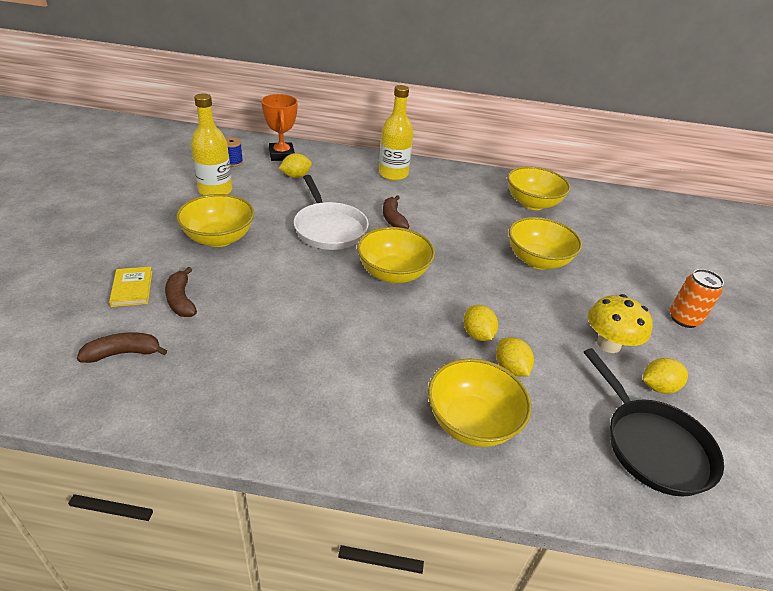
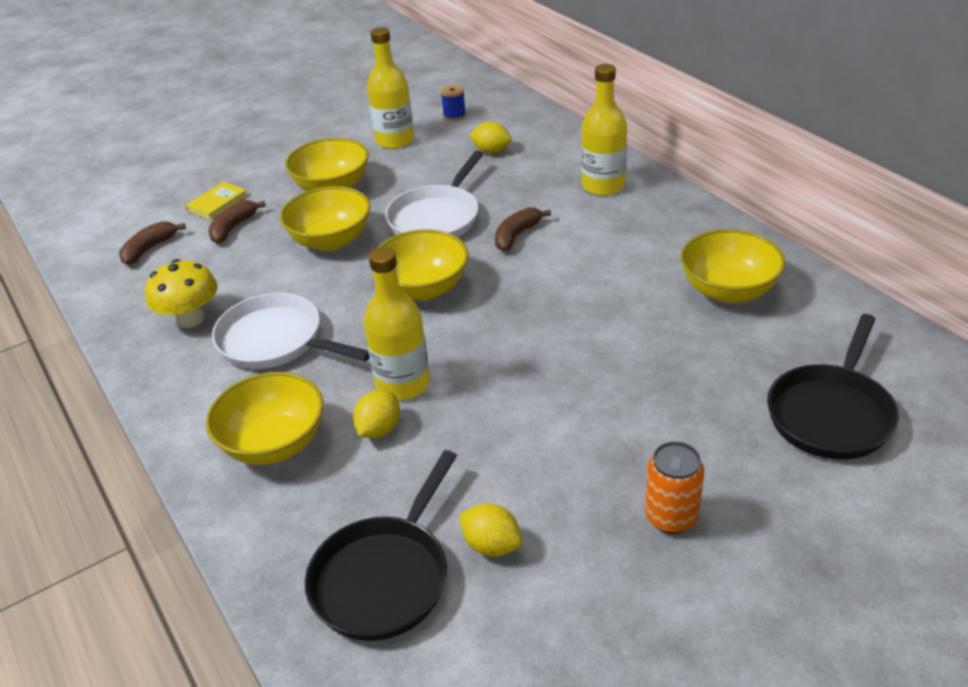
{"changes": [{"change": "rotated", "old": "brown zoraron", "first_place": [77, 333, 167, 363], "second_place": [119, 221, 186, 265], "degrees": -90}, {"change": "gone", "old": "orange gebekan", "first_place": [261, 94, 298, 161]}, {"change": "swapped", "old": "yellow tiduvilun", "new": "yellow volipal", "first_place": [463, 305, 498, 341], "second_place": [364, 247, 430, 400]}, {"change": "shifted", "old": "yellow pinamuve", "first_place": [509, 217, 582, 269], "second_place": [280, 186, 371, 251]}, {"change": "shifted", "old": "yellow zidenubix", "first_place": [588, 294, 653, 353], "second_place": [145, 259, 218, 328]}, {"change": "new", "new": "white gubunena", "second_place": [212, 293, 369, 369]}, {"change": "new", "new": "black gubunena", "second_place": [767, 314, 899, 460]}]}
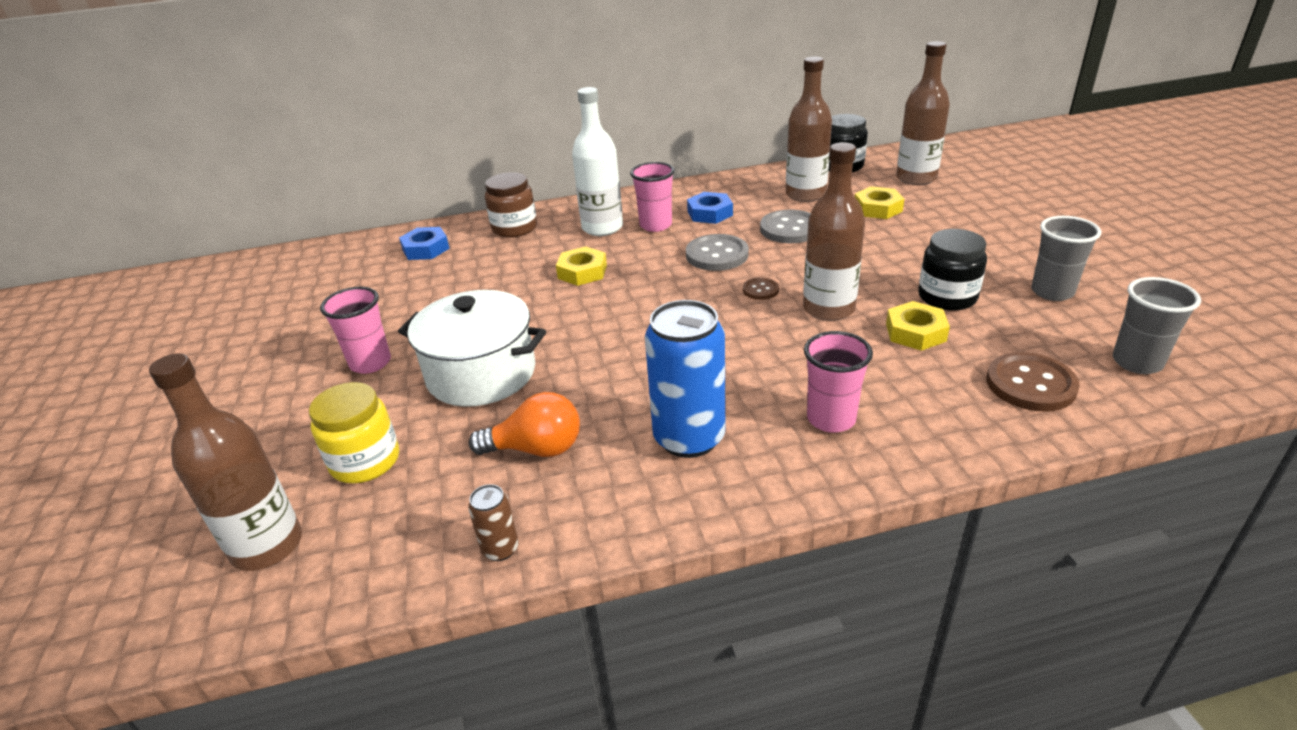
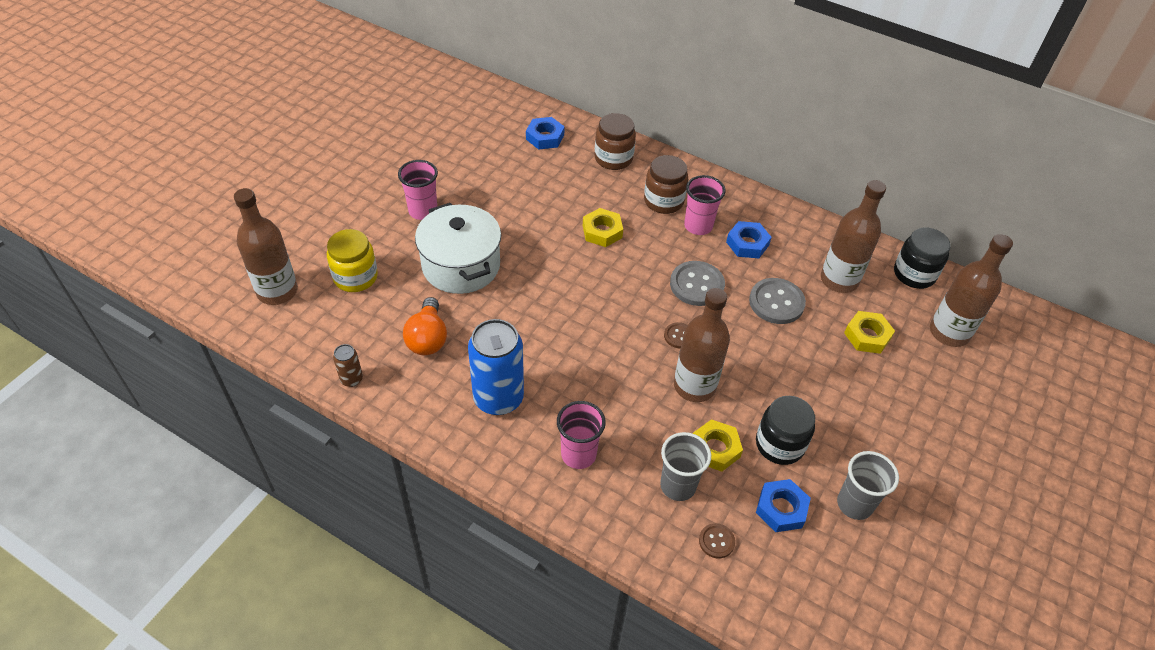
{"changes": [{"change": "rotated", "old": "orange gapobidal", "first_place": [469, 392, 580, 457], "second_place": [403, 297, 447, 355], "degrees": 45}, {"change": "swapped", "old": "white volipal", "new": "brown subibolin", "first_place": [572, 87, 623, 236], "second_place": [644, 155, 688, 214]}, {"change": "scaled", "old": "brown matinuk", "first_place": [986, 352, 1080, 411], "second_place": [699, 523, 735, 558], "factor": 0.53}, {"change": "shifted", "old": "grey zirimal", "first_place": [1113, 277, 1201, 374], "second_place": [660, 432, 711, 501]}, {"change": "new", "new": "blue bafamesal", "second_place": [756, 479, 811, 532]}]}
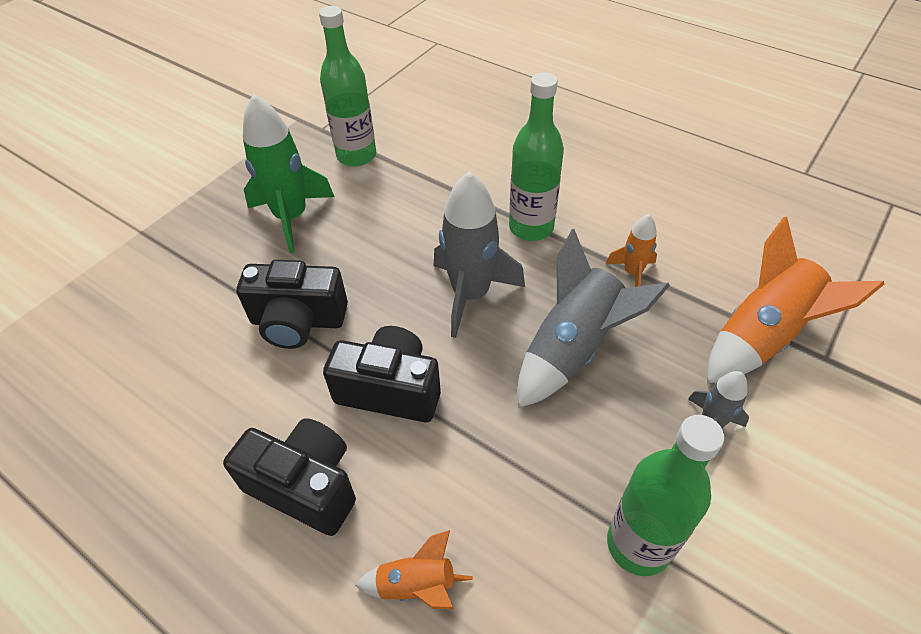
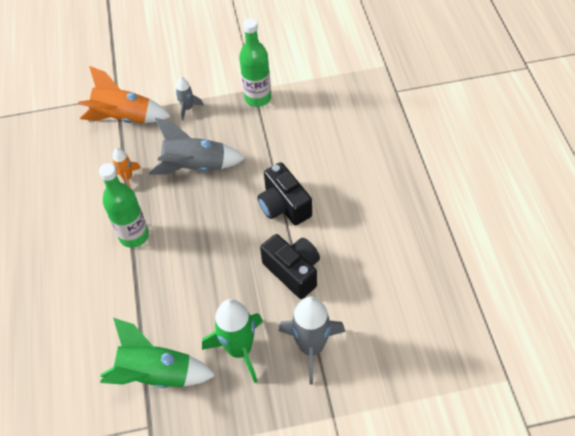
{"changes": [{"change": "gone", "old": "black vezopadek", "first_place": [223, 418, 356, 536]}, {"change": "swapped", "old": "green volipal", "new": "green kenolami", "first_place": [319, 6, 376, 167], "second_place": [100, 318, 216, 388]}, {"change": "gone", "old": "orange kenolami", "first_place": [355, 530, 473, 609]}, {"change": "shifted", "old": "grey kenolami", "first_place": [434, 171, 525, 338], "second_place": [279, 296, 345, 385]}]}
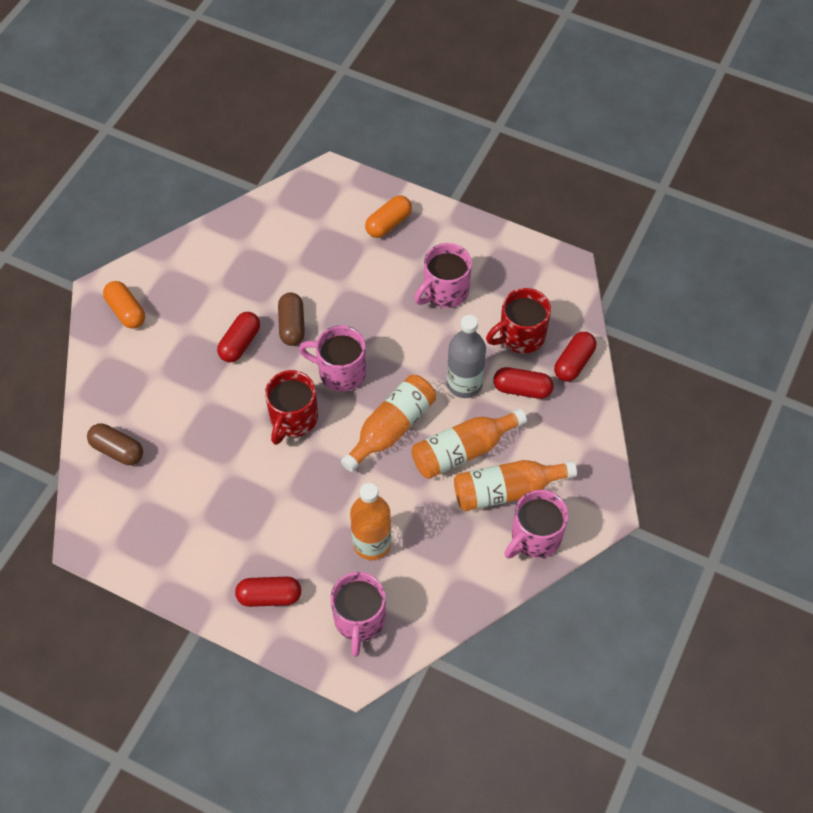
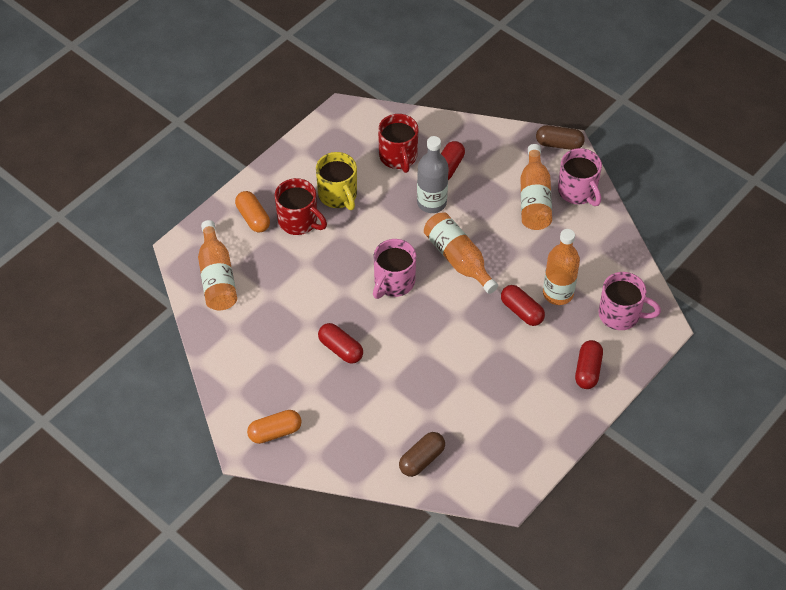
{"changes": [{"change": "shifted", "old": "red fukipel", "first_place": [265, 370, 318, 445], "second_place": [275, 178, 327, 235]}, {"change": "shifted", "old": "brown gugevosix", "first_place": [278, 293, 305, 346], "second_place": [536, 125, 585, 150]}, {"change": "shifted", "old": "orange volipal", "first_place": [411, 408, 527, 479], "second_place": [198, 220, 237, 310]}, {"change": "repainted", "old": "pink fukipel", "new": "yellow fukipel", "first_place": [414, 243, 472, 308], "second_place": [316, 152, 357, 210]}, {"change": "shifted", "old": "red gugevosix", "first_place": [554, 332, 596, 382], "second_place": [501, 285, 545, 326]}]}
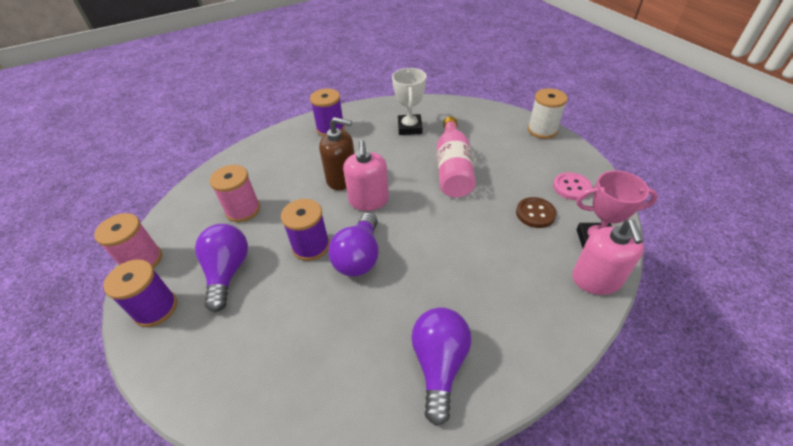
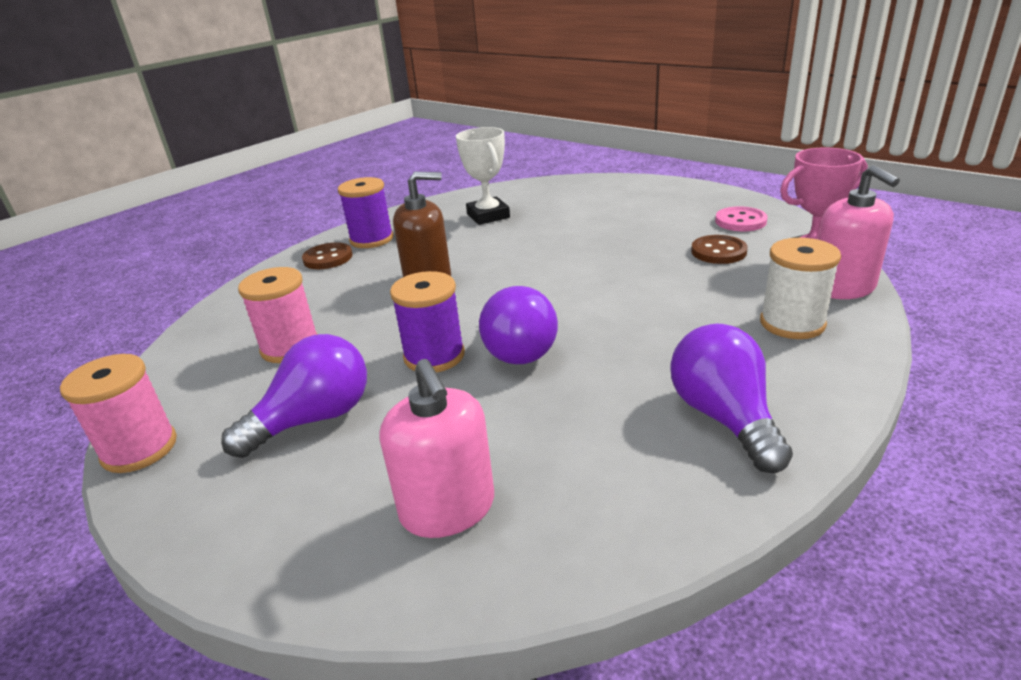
{"changes": [{"change": "gone", "old": "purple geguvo", "first_place": [103, 259, 177, 327]}, {"change": "rotated", "old": "purple gapobidal", "first_place": [195, 224, 248, 312], "second_place": [221, 334, 367, 458], "degrees": 75}, {"change": "shifted", "old": "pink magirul", "first_place": [343, 140, 389, 211], "second_place": [380, 359, 494, 538]}, {"change": "gone", "old": "pink volipal", "first_place": [437, 117, 476, 197]}, {"change": "shifted", "old": "white geguvo", "first_place": [528, 88, 568, 139], "second_place": [760, 238, 841, 339]}, {"change": "new", "new": "brown matinuk", "second_place": [302, 242, 353, 269]}]}
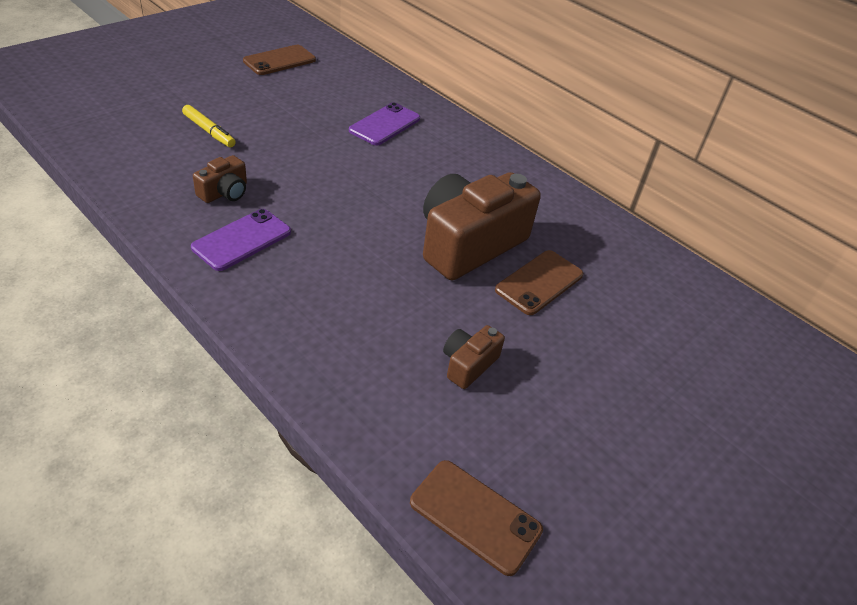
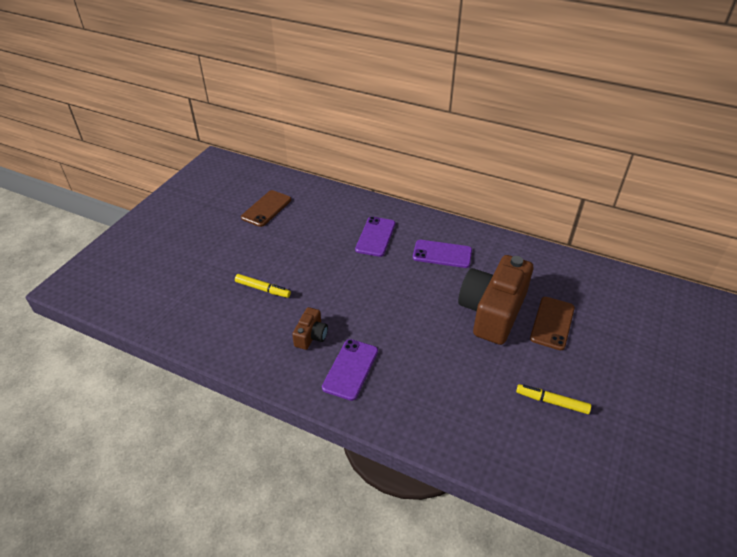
{"changes": [{"change": "gone", "old": "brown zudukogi", "first_place": [410, 460, 543, 576]}, {"change": "swapped", "old": "brown vezopadek", "new": "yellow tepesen", "first_place": [443, 325, 505, 389], "second_place": [516, 384, 591, 414]}, {"change": "new", "new": "purple zudukogi", "second_place": [413, 240, 472, 268]}]}
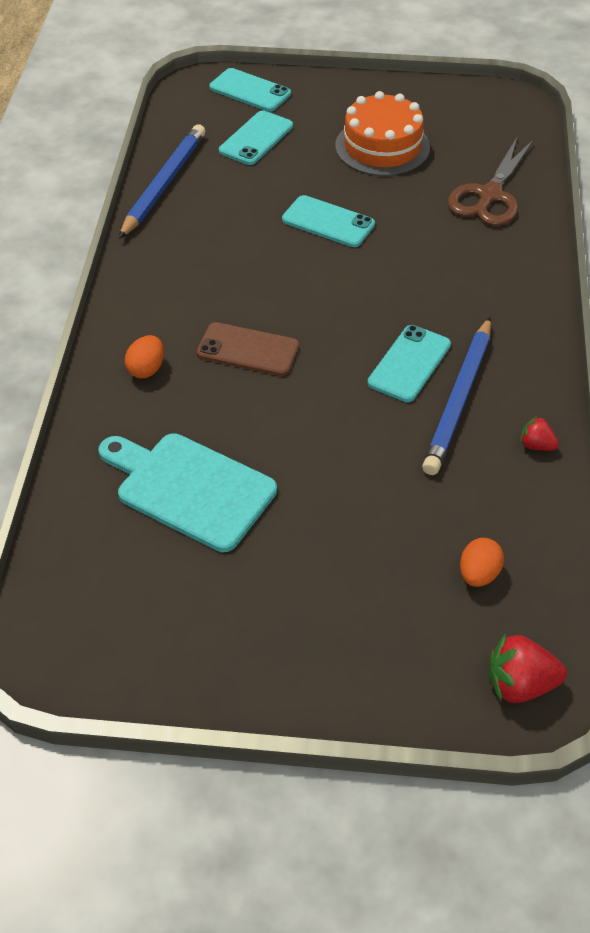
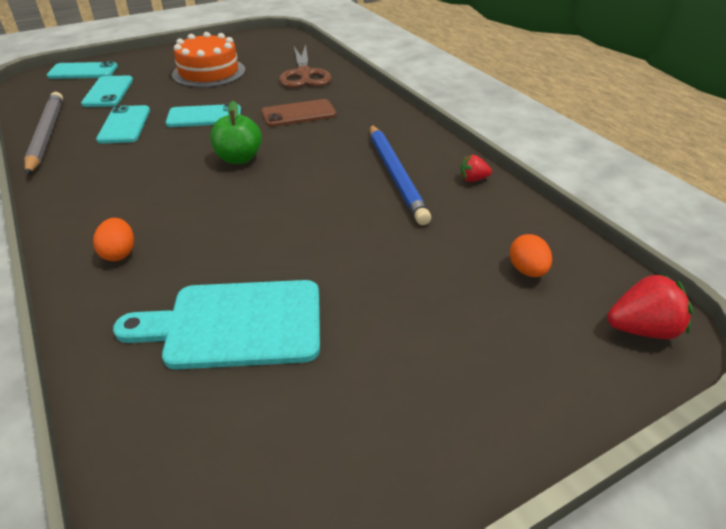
{"changes": [{"change": "repainted", "old": "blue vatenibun", "new": "grey vatenibun", "first_place": [119, 124, 205, 239], "second_place": [24, 92, 63, 175]}, {"change": "shifted", "old": "brown zudukogi", "first_place": [196, 322, 299, 376], "second_place": [261, 99, 336, 127]}, {"change": "shifted", "old": "turquoise zudukogi", "first_place": [368, 325, 451, 402], "second_place": [96, 105, 150, 144]}, {"change": "rotated", "old": "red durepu", "first_place": [489, 633, 567, 703], "second_place": [607, 273, 693, 339], "degrees": -150}, {"change": "new", "new": "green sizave", "second_place": [210, 101, 262, 164]}]}
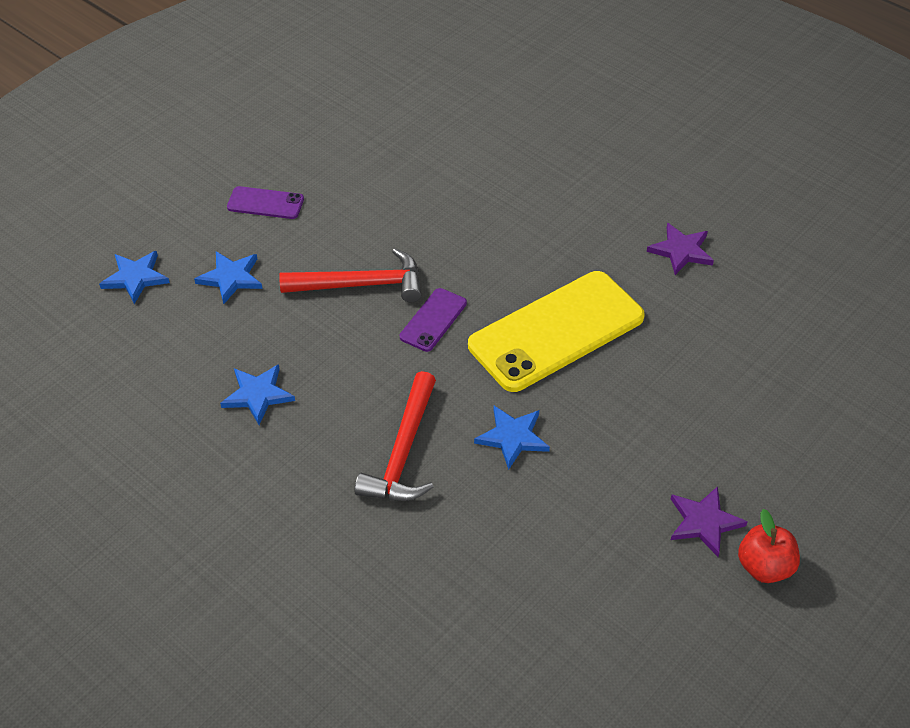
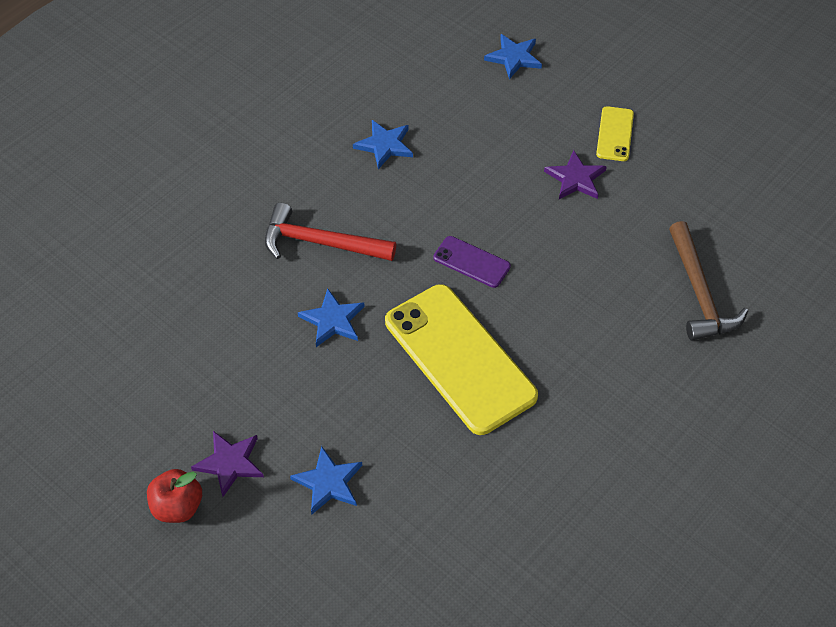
{"changes": [{"change": "shifted", "old": "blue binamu", "first_place": [194, 251, 262, 304], "second_place": [290, 446, 362, 514]}, {"change": "repainted", "old": "purple zudukogi", "new": "yellow zudukogi", "first_place": [227, 186, 304, 219], "second_place": [596, 106, 634, 161]}, {"change": "gone", "old": "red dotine", "first_place": [279, 248, 422, 302]}, {"change": "shifted", "old": "purple binamu", "first_place": [647, 223, 714, 275], "second_place": [544, 150, 607, 199]}, {"change": "new", "new": "brown dotine", "second_place": [669, 221, 748, 341]}]}
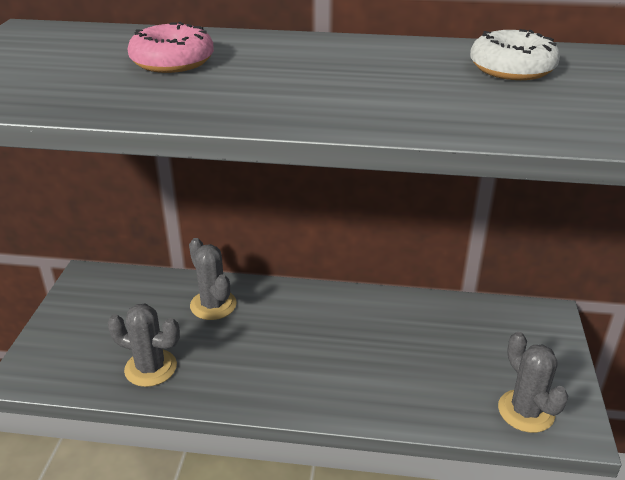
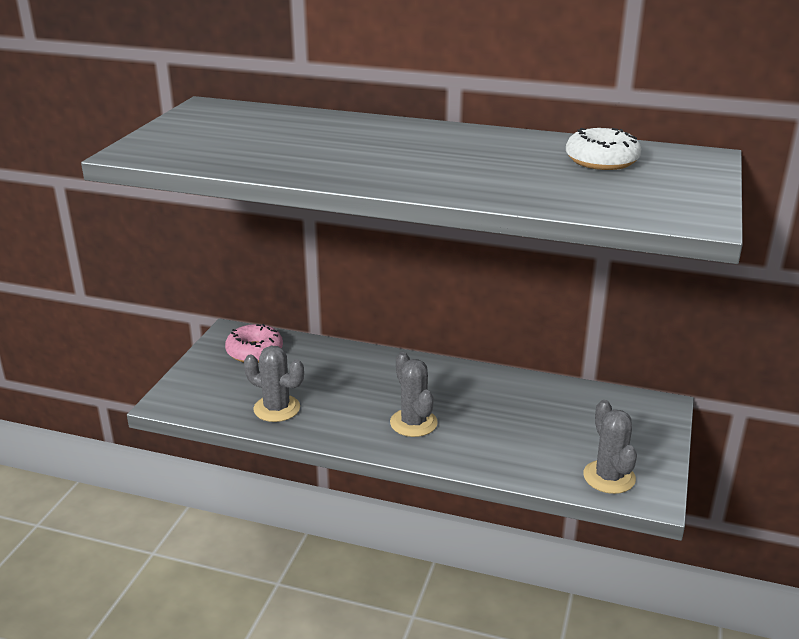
{"changes": [{"change": "shifted", "old": "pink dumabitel", "first_place": [127, 22, 214, 73], "second_place": [225, 324, 283, 363]}, {"change": "shifted", "old": "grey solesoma", "first_place": [189, 238, 237, 320], "second_place": [390, 352, 438, 437]}]}
